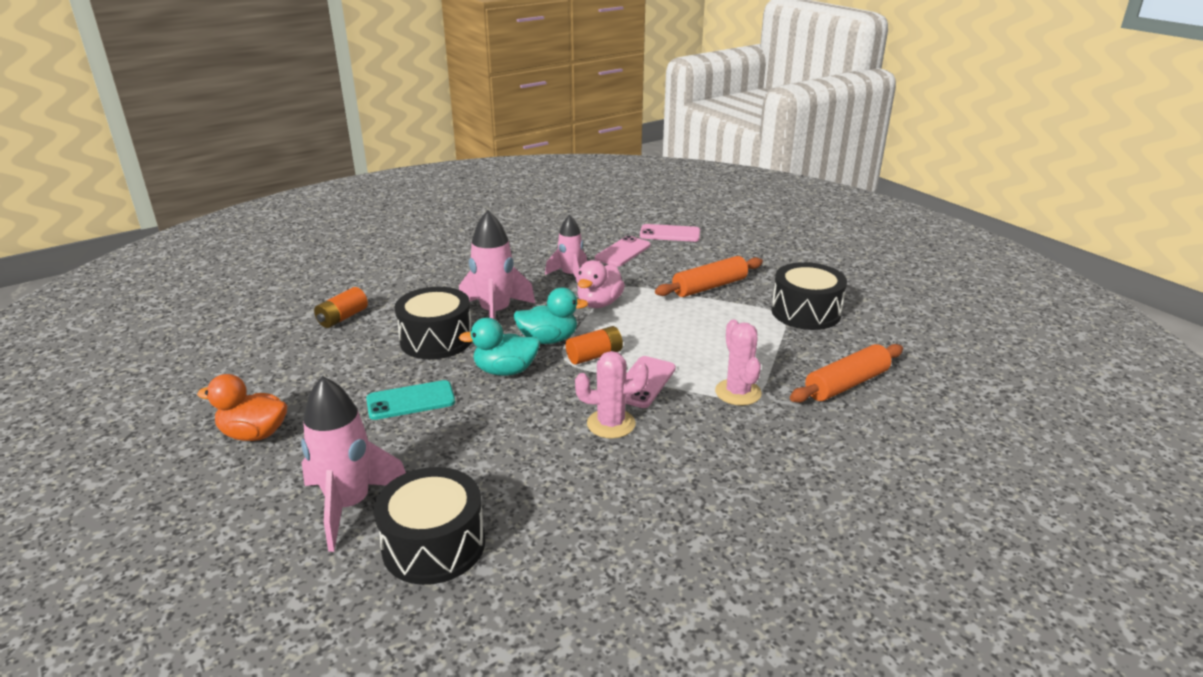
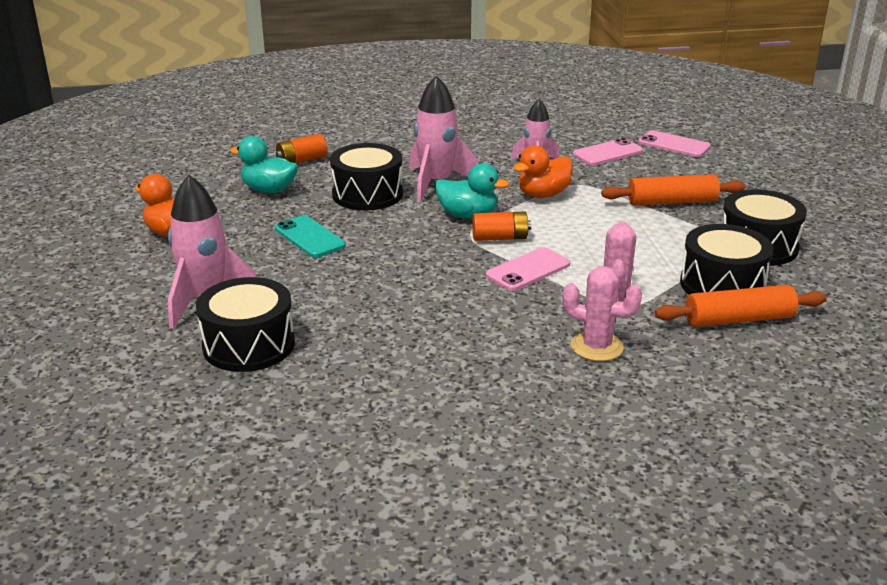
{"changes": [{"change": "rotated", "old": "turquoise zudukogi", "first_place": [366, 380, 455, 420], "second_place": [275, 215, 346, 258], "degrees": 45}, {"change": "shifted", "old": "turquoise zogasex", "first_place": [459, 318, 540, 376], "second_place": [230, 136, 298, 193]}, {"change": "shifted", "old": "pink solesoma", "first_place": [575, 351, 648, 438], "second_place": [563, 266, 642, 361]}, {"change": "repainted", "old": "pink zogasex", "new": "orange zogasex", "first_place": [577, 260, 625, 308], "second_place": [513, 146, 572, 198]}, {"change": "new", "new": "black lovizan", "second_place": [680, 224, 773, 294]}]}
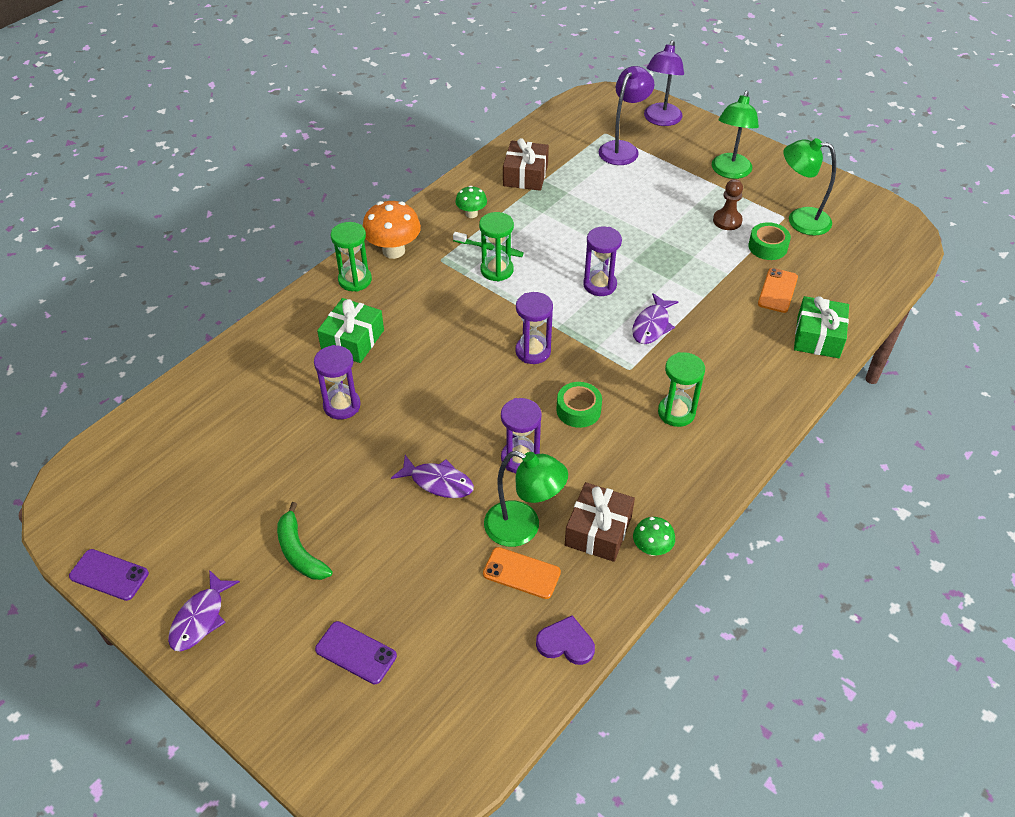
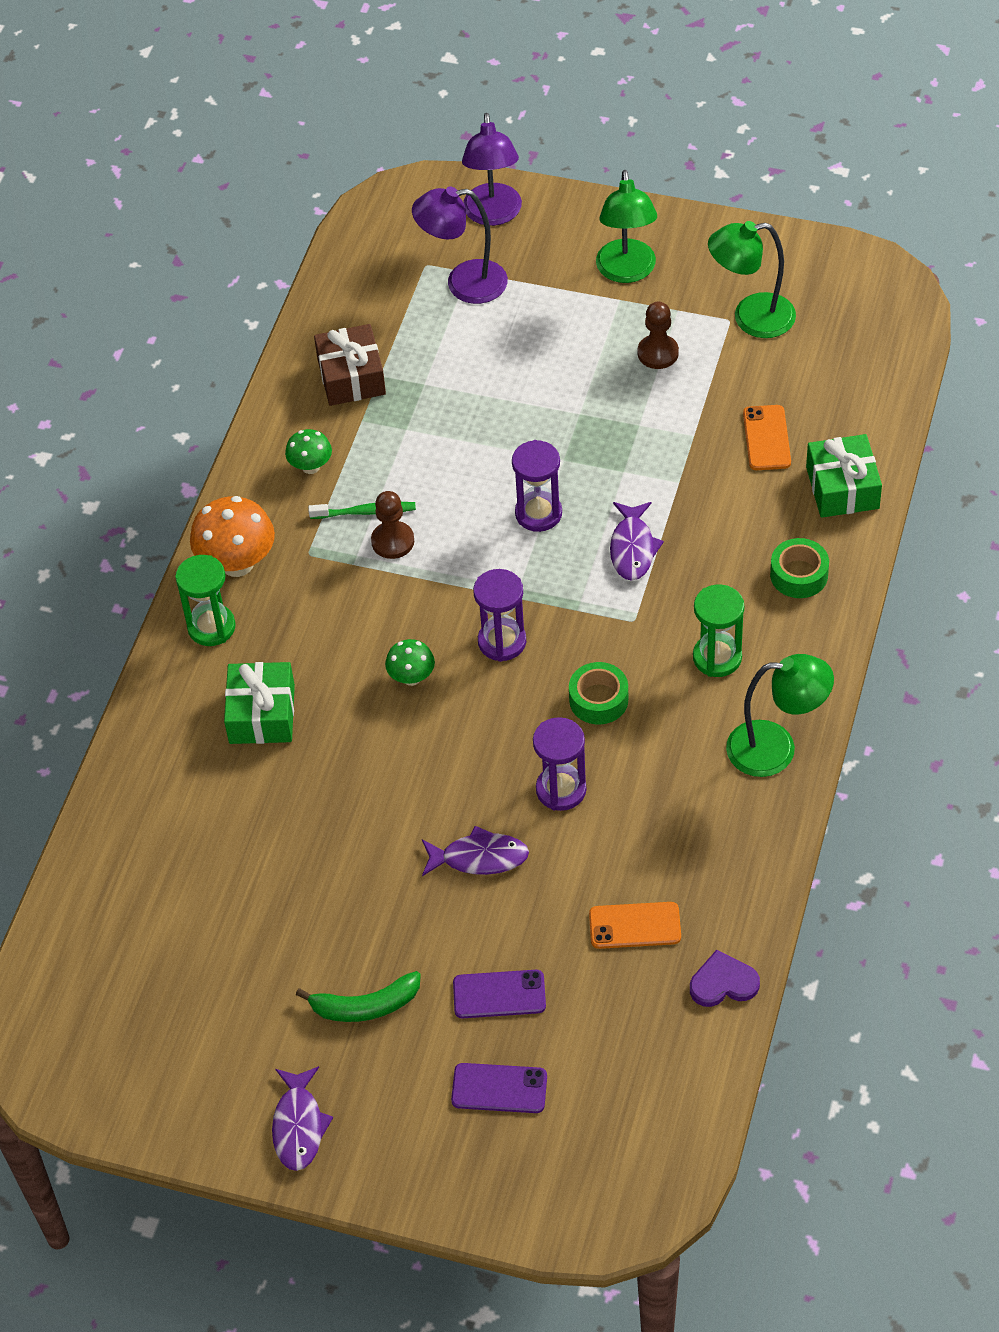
{"changes": [{"change": "shifted", "old": "purple zudukogi", "first_place": [69, 549, 149, 601], "second_place": [453, 970, 546, 1018]}, {"change": "rotated", "old": "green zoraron", "first_place": [277, 502, 333, 580], "second_place": [296, 971, 421, 1022], "degrees": -45}, {"change": "gone", "old": "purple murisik", "first_place": [314, 345, 361, 420]}, {"change": "swapped", "old": "green murisik", "new": "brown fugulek", "first_place": [479, 212, 514, 282], "second_place": [371, 491, 414, 559]}, {"change": "shifted", "old": "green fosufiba", "first_place": [484, 451, 568, 547], "second_place": [726, 654, 834, 777]}, {"change": "gone", "old": "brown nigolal", "first_place": [565, 482, 635, 562]}, {"change": "rotated", "old": "purple fosufiba", "first_place": [599, 66, 654, 165], "second_place": [412, 187, 508, 304], "degrees": -105}, {"change": "shifted", "old": "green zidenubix", "first_place": [633, 517, 675, 556], "second_place": [385, 639, 435, 686]}, {"change": "shifted", "old": "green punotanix", "first_place": [748, 222, 791, 260], "second_place": [770, 538, 829, 598]}]}
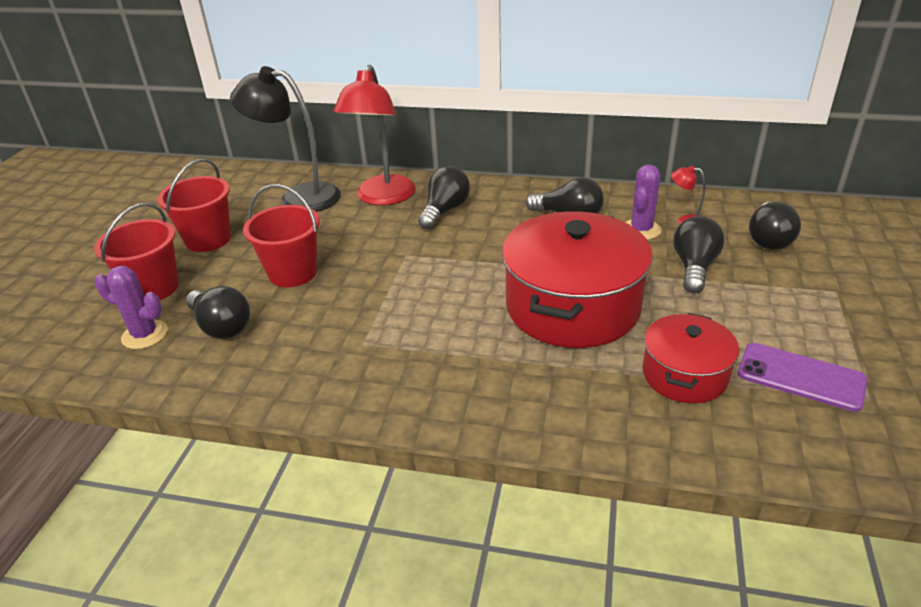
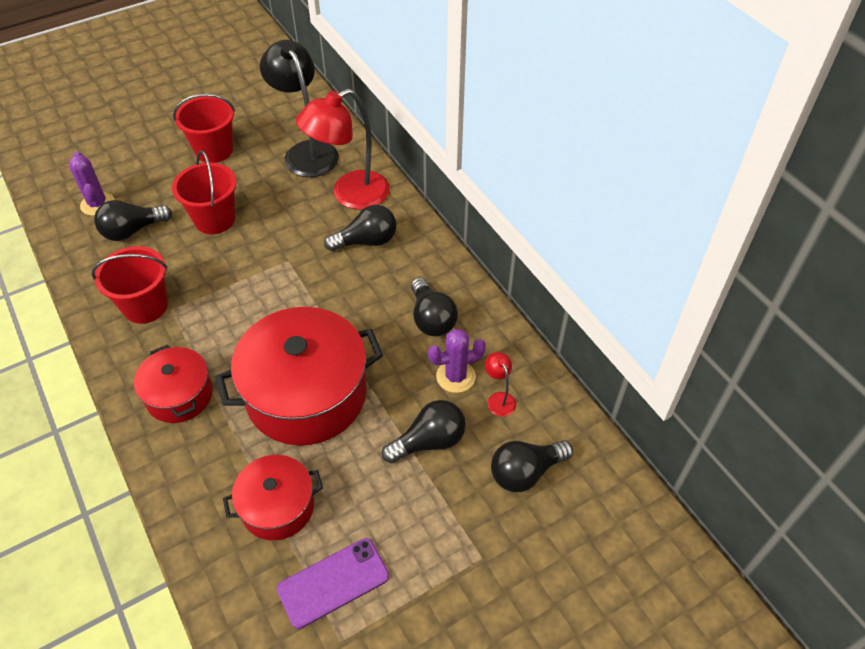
{"changes": [{"change": "shifted", "old": "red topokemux", "first_place": [94, 203, 179, 300], "second_place": [92, 246, 168, 324]}, {"change": "rotated", "old": "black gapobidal", "first_place": [186, 286, 250, 339], "second_place": [94, 200, 172, 241], "degrees": 60}, {"change": "rotated", "old": "purple zudukogi", "first_place": [738, 343, 867, 412], "second_place": [277, 538, 389, 629], "degrees": 75}, {"change": "new", "new": "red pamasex", "second_place": [134, 345, 213, 423]}]}
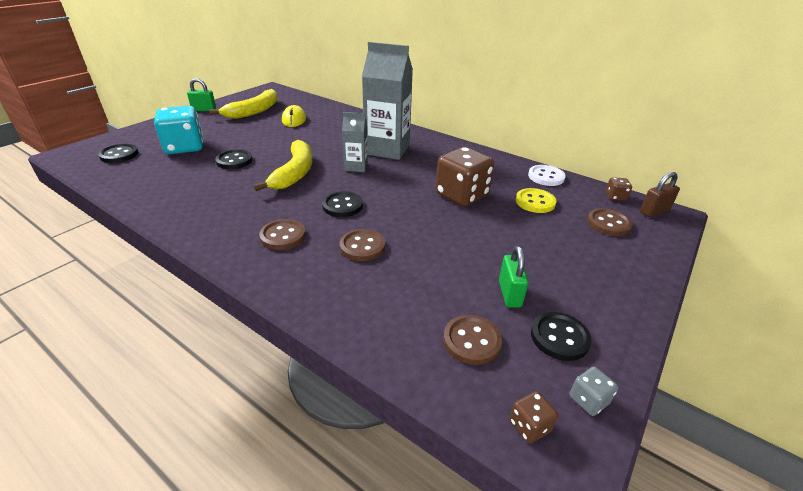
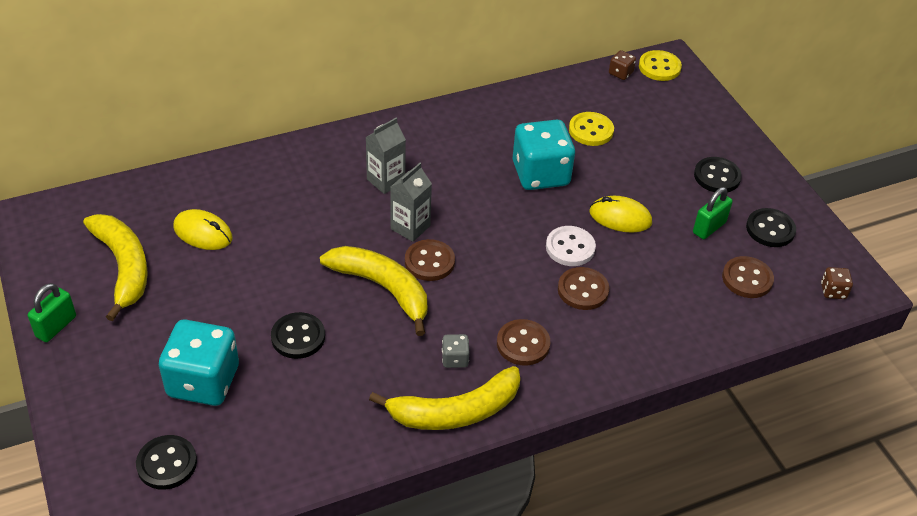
{"changes": [{"change": "shifted", "old": "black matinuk", "first_place": [322, 191, 363, 217], "second_place": [694, 157, 742, 192]}, {"change": "scaled", "old": "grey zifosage", "first_place": [362, 42, 413, 160], "second_place": [366, 118, 406, 194], "factor": 0.52}, {"change": "repainted", "old": "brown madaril", "new": "turquoise madaril", "first_place": [436, 147, 494, 207], "second_place": [513, 120, 575, 190]}, {"change": "rotated", "old": "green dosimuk", "first_place": [499, 246, 529, 308], "second_place": [693, 187, 733, 239], "degrees": -75}, {"change": "shifted", "old": "white matinuk", "first_place": [528, 165, 566, 186], "second_place": [546, 226, 596, 266]}, {"change": "shifted", "old": "grey madaril", "first_place": [570, 366, 618, 416], "second_place": [442, 334, 469, 368]}, {"change": "shifted", "old": "brown matinuk", "first_place": [587, 208, 633, 236], "second_place": [405, 239, 455, 281]}, {"change": "swapped", "old": "brown dosimuk", "new": "yellow matinuk", "first_place": [640, 172, 680, 217], "second_place": [639, 50, 682, 81]}, {"change": "new", "new": "yellow zoraron", "second_place": [369, 366, 520, 430]}, {"change": "new", "new": "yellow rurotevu", "second_place": [590, 196, 652, 233]}]}
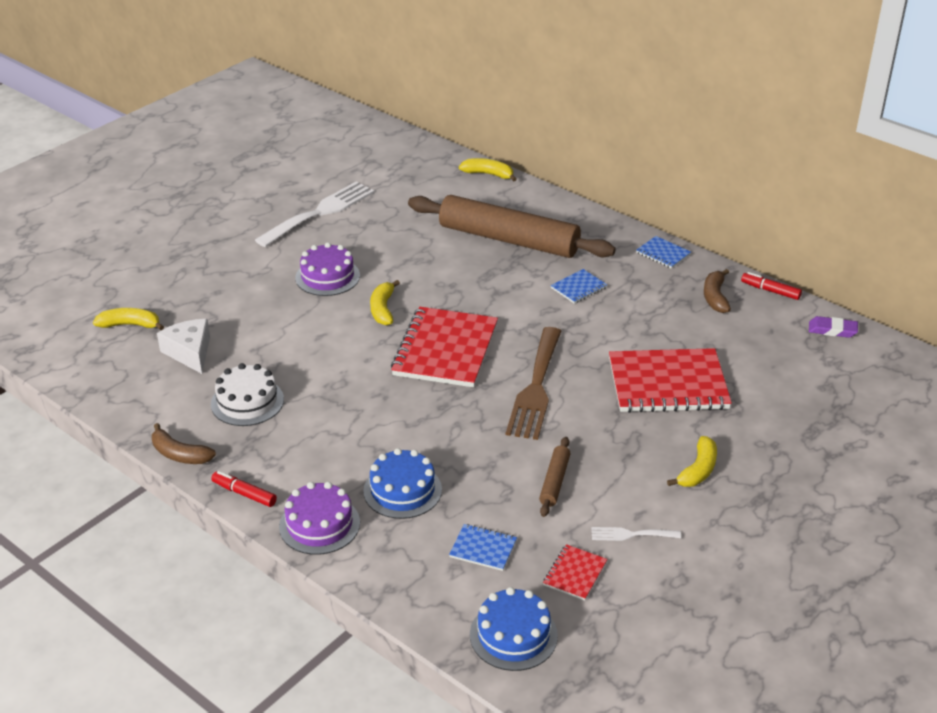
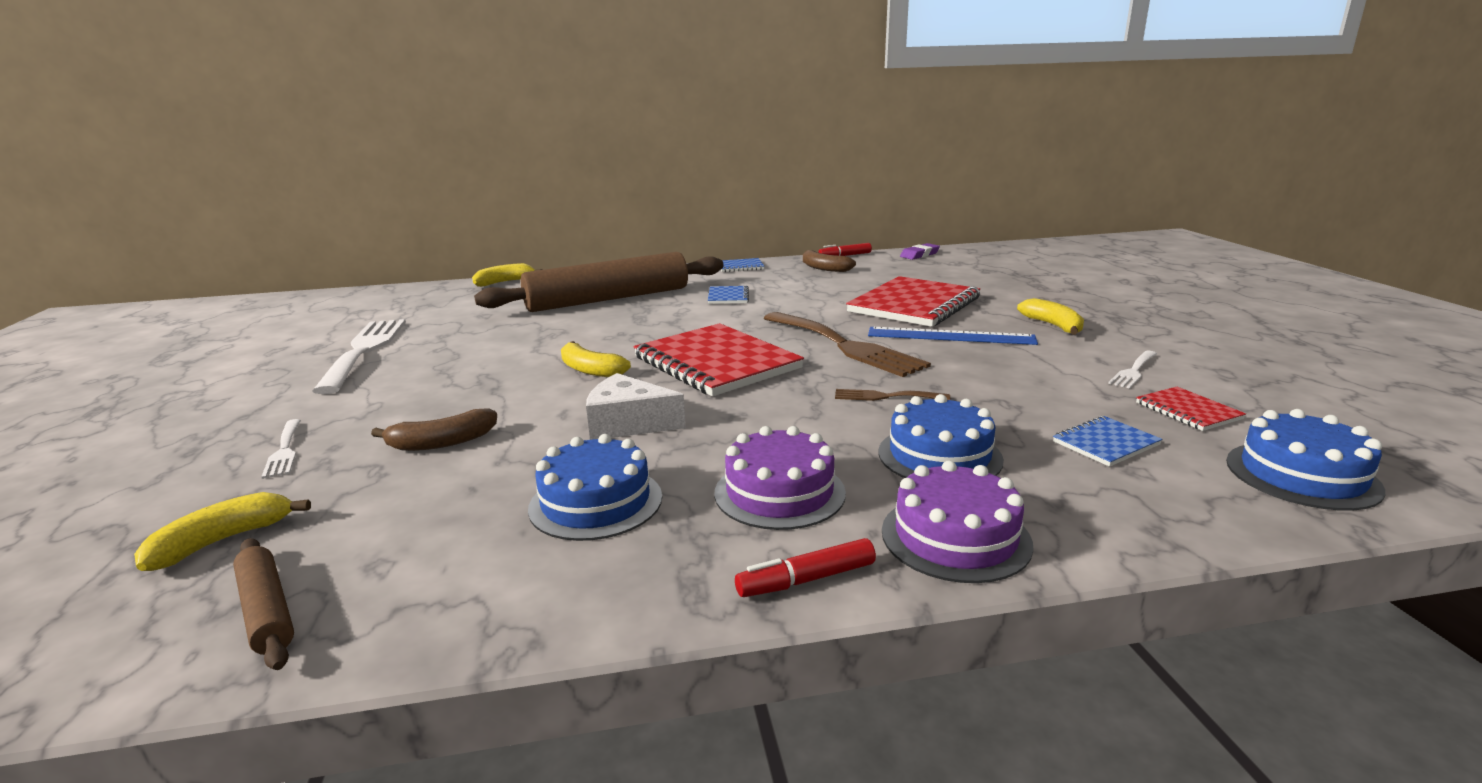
{"changes": [{"change": "shifted", "old": "brown zoraron", "first_place": [152, 423, 216, 464], "second_place": [371, 408, 497, 451]}, {"change": "shifted", "old": "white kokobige", "first_place": [157, 319, 210, 374], "second_place": [586, 373, 686, 440]}, {"change": "repainted", "old": "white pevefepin", "new": "blue pevefepin", "first_place": [211, 363, 284, 426], "second_place": [528, 434, 662, 541]}, {"change": "shifted", "old": "purple pevefepin", "first_place": [295, 242, 360, 296], "second_place": [715, 426, 846, 530]}, {"change": "shifted", "old": "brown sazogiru", "first_place": [539, 437, 570, 517], "second_place": [233, 538, 294, 670]}, {"change": "new", "new": "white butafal", "second_place": [261, 419, 301, 479]}, {"change": "new", "new": "brown butafal", "second_place": [835, 389, 950, 401]}, {"change": "new", "new": "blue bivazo", "second_place": [868, 327, 1038, 345]}]}
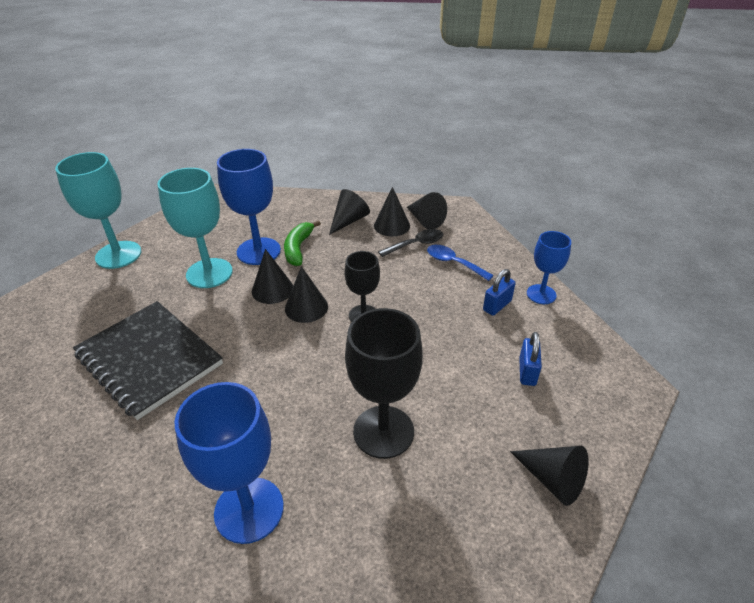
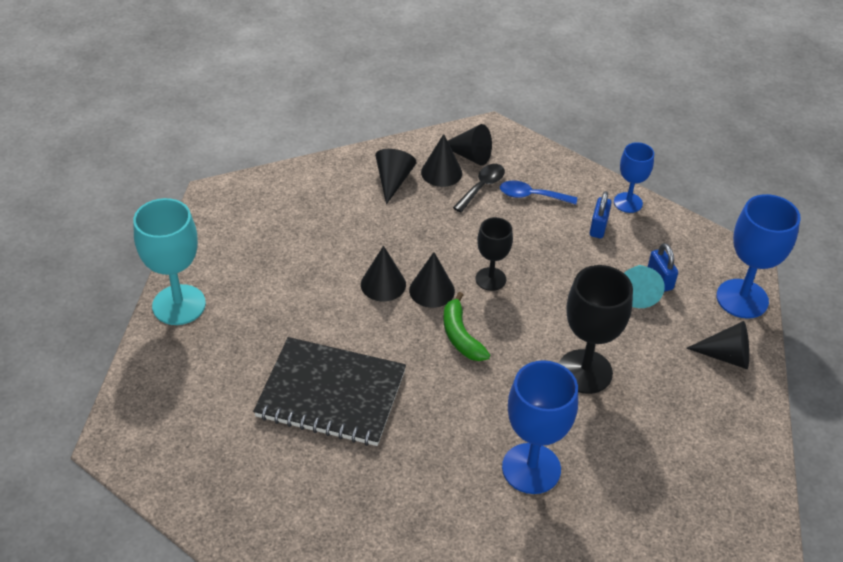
{"changes": [{"change": "gone", "old": "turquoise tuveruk", "first_place": [157, 168, 233, 288]}, {"change": "shifted", "old": "blue tuveruk", "first_place": [217, 149, 281, 265], "second_place": [716, 194, 801, 318]}, {"change": "shifted", "old": "green zoraron", "first_place": [284, 220, 321, 266], "second_place": [443, 292, 490, 361]}, {"change": "new", "new": "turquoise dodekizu", "second_place": [624, 265, 665, 308]}]}
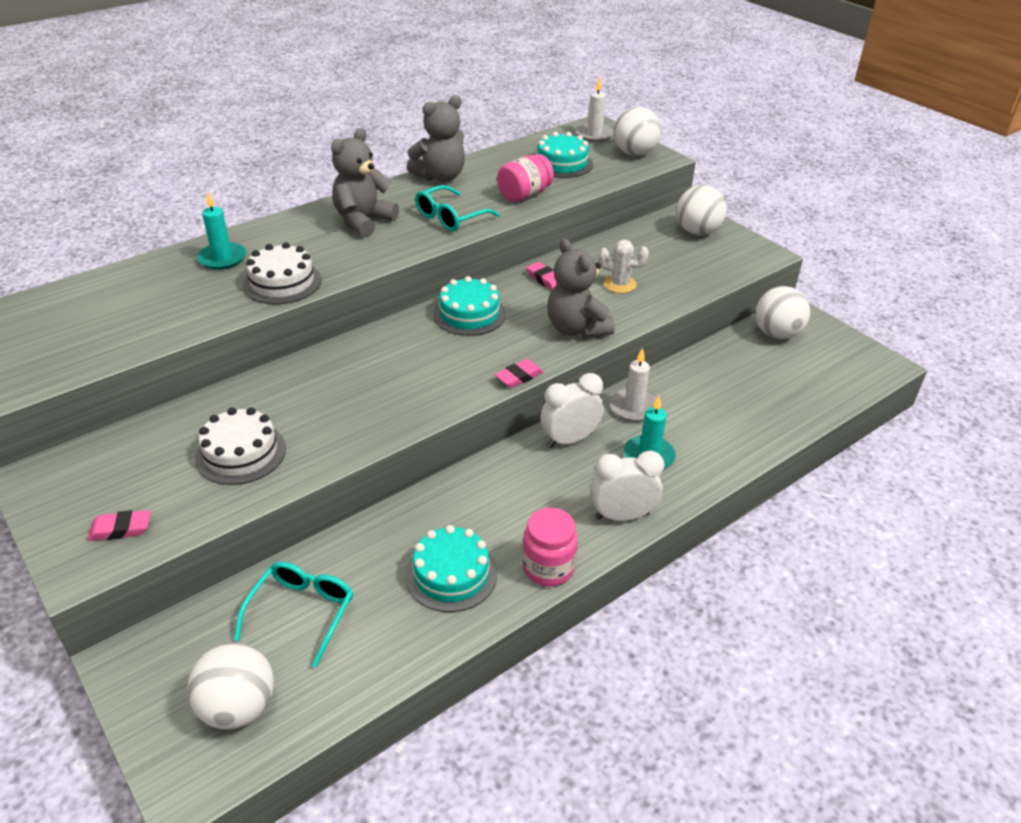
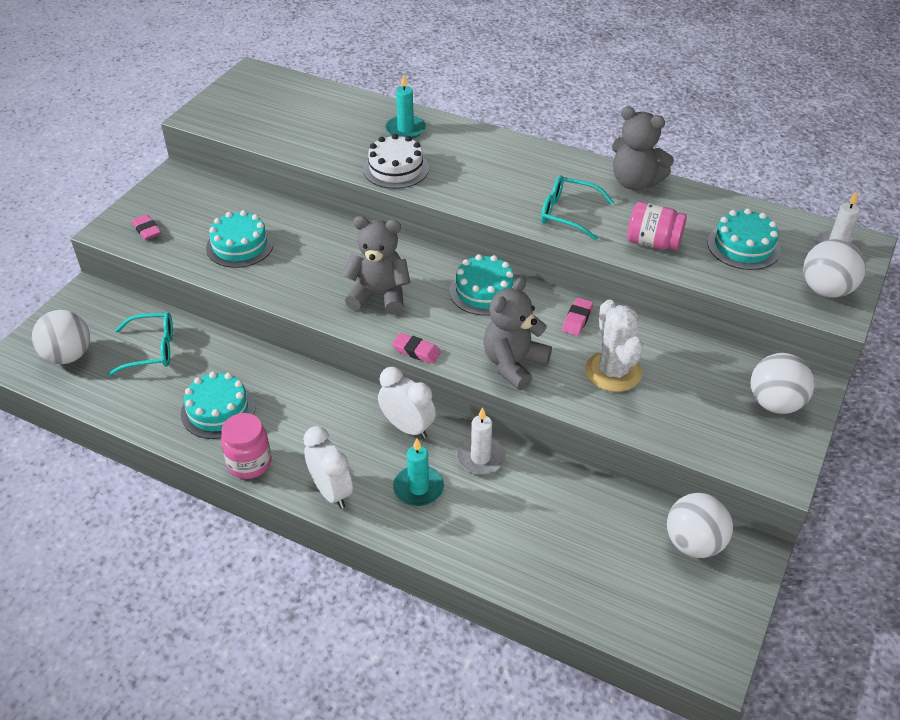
{"changes": [{"change": "repainted", "old": "white pevefepin", "new": "turquoise pevefepin", "first_place": [195, 407, 286, 485], "second_place": [206, 210, 274, 268]}, {"change": "shifted", "old": "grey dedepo", "first_place": [331, 128, 399, 237], "second_place": [342, 216, 410, 315]}, {"change": "scaled", "old": "white solesoma", "first_place": [599, 240, 649, 293], "second_place": [585, 299, 643, 392], "factor": 1.56}]}
